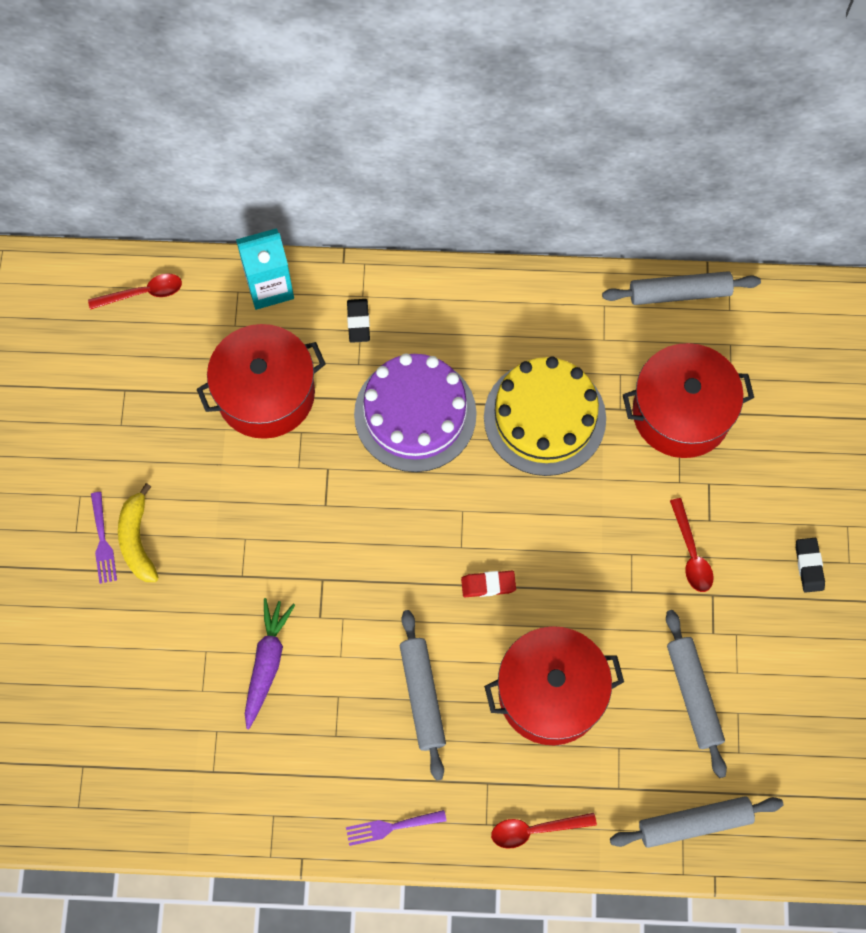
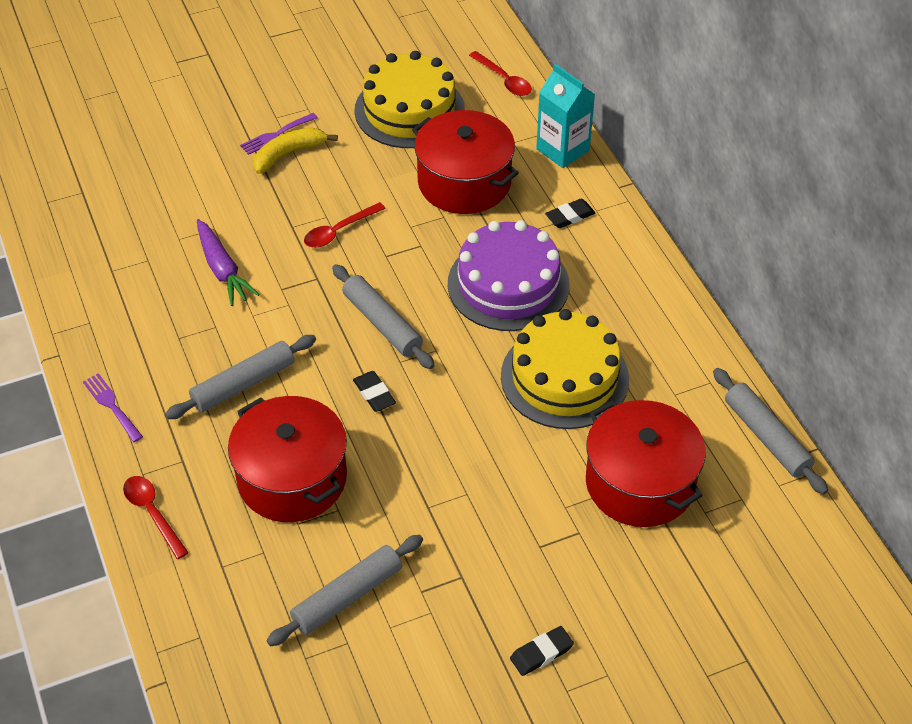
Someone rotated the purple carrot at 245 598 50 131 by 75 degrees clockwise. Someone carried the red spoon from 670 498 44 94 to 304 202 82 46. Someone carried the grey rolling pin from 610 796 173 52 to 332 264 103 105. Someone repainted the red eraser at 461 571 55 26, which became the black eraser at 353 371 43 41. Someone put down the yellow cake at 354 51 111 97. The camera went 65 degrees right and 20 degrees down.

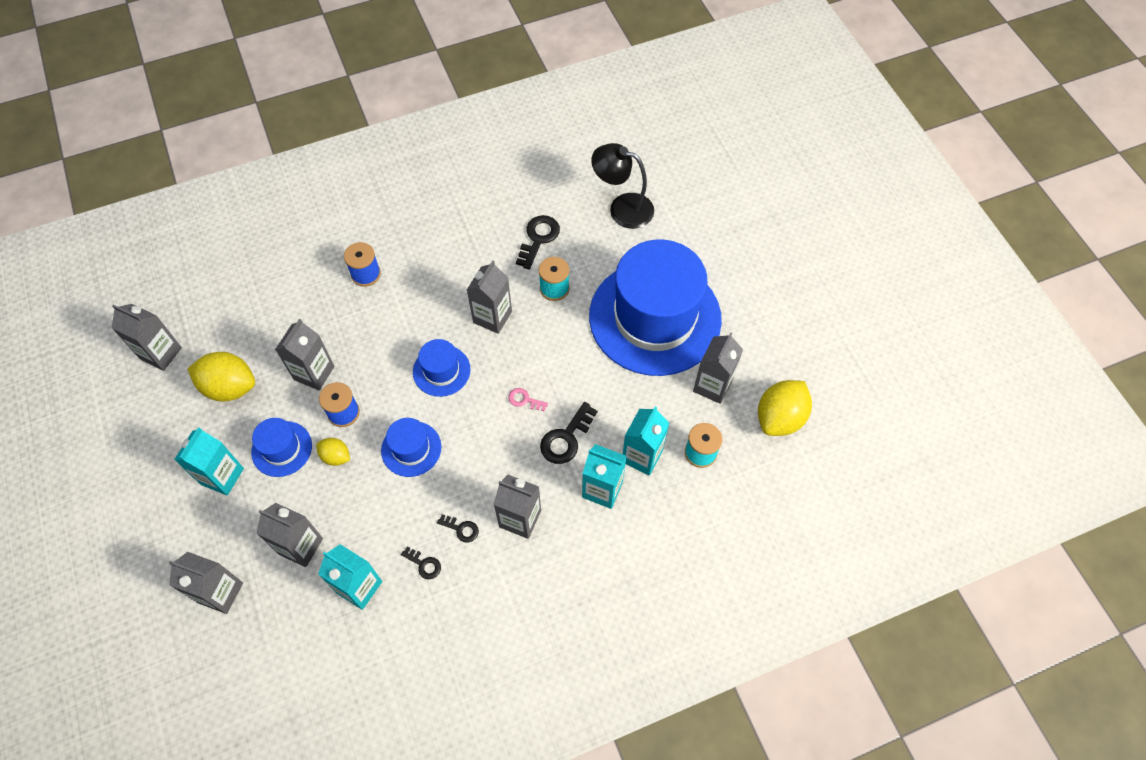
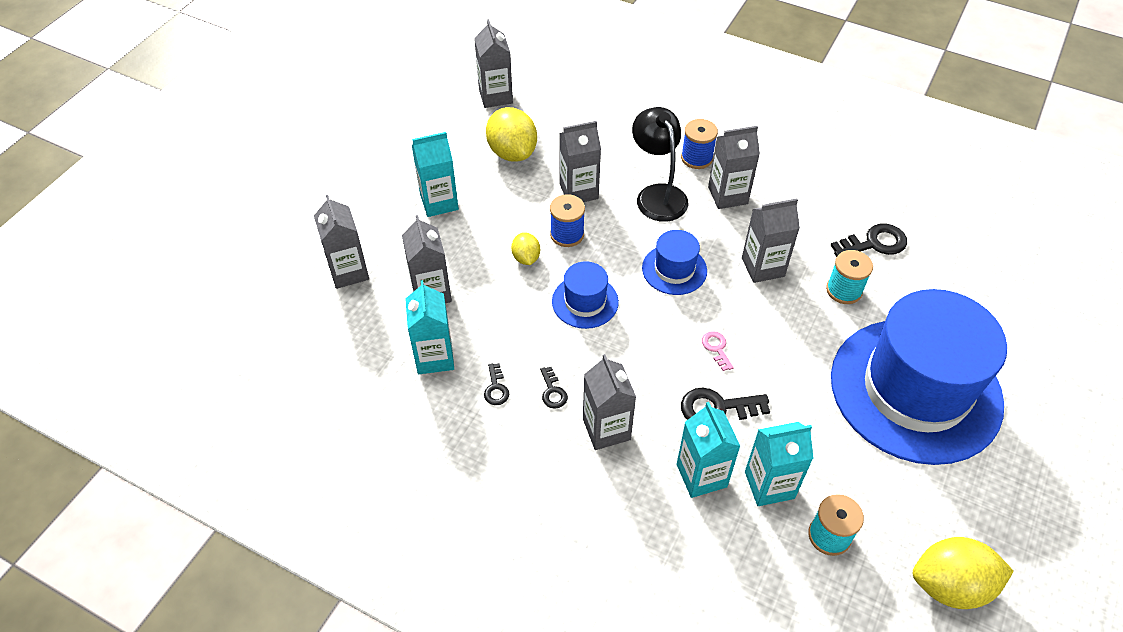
Someone carried the black lamp from 591 143 63 86 to 632 107 56 115. Someone carried the grey carton from 693 332 50 72 to 708 126 52 83. Someone took away the blue hat at 251 418 61 59. The camera went 50 degrees right and 10 degrees down.

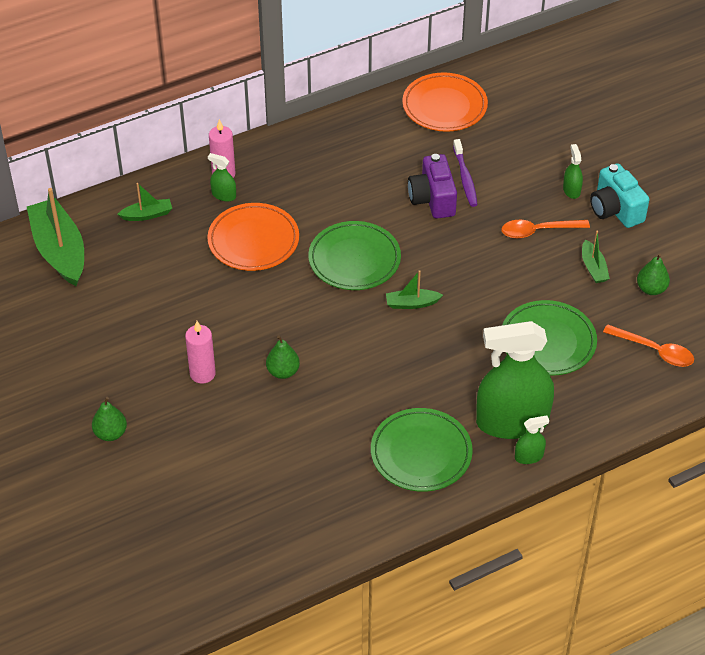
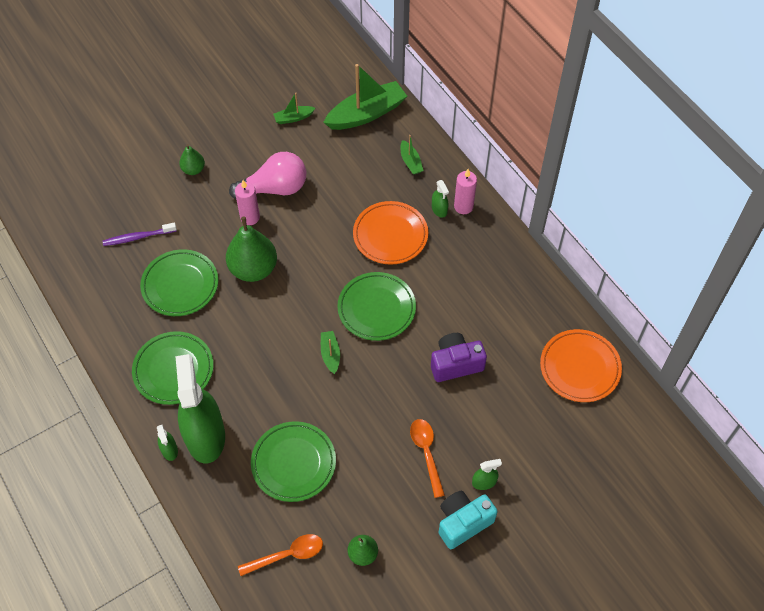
Someone carried the purple toothbrush from 453 139 25 68 to 103 223 74 23. Someone put down the green plate at 140 249 78 67. Someone scaled the green pear at 266 335 34 44 by 1.91. Someone put down the pink light bulb at 229 152 77 47. Someone rotated the orange spoon at 603 324 91 43 by 135 degrees counterclockwise. Someone carried the green boat from 582 231 28 52 to 273 92 42 32. Someone rotated the green spray bottle at 208 153 28 49 by 135 degrees clockwise. The camera went 85 degrees right and 10 degrees up.

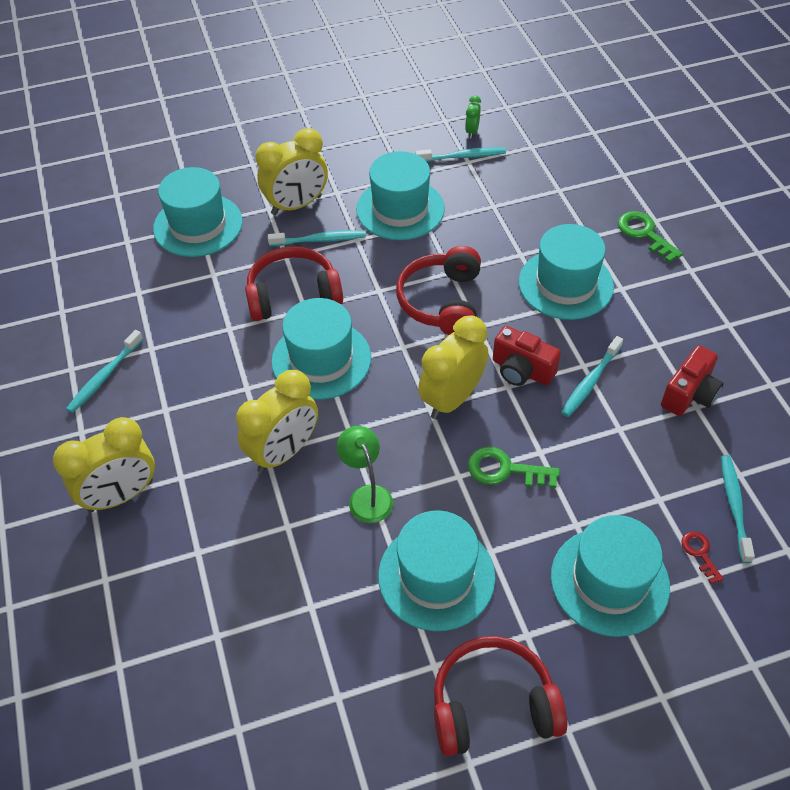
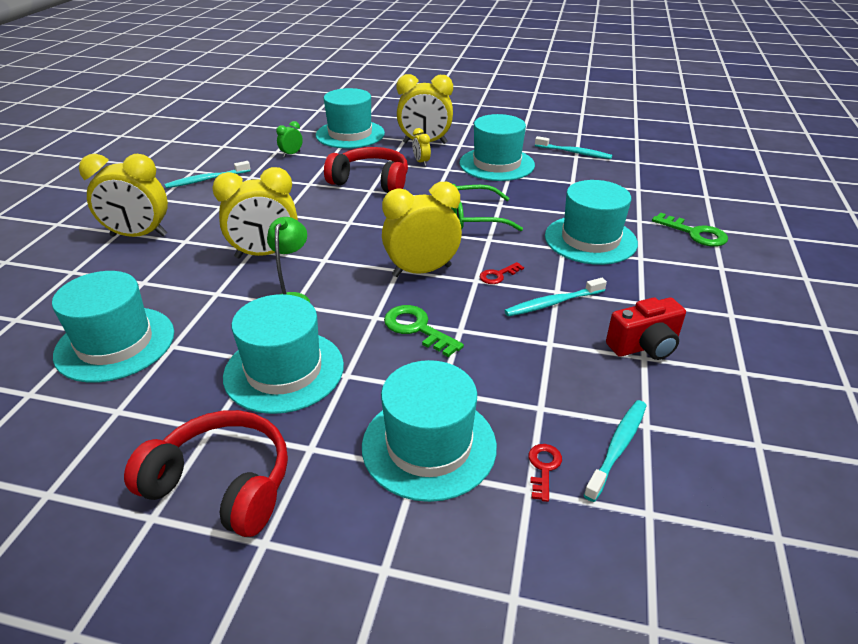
Someone carried the turquoise hat from 271 298 100 101 to 52 271 122 112. Someone carried the green clock from 465 95 16 43 to 276 121 27 36. Someone swapped the turquoise toothbrush at 268 230 98 16 for the yellow clock at 412 128 19 38. Someone swapped the red headphones at 396 246 85 89 for the green glasses at 451 184 72 47. Someone swapped the red camera at 493 326 68 60 for the red key at 480 262 44 22. Someone rotated the green key at 618 211 65 51 by 135 degrees clockwise. The camera went 30 degrees right and 15 degrees down.

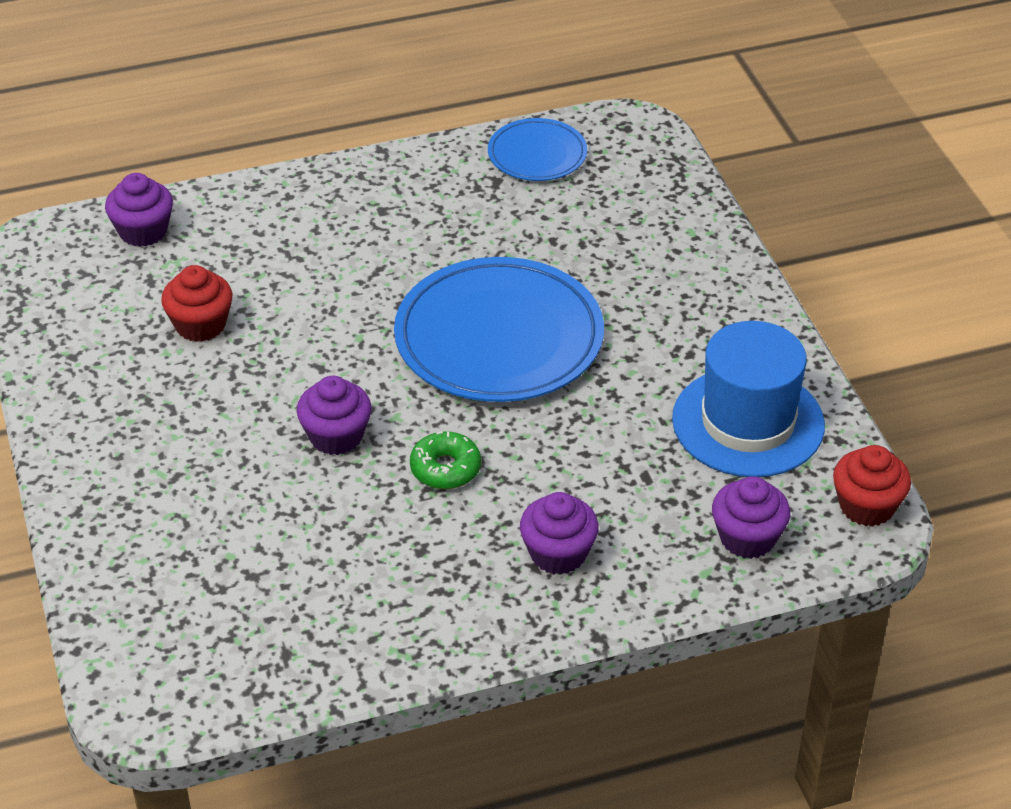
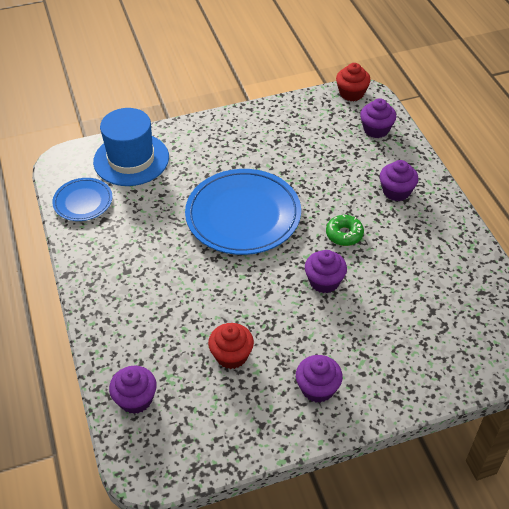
Someone carried the blue hat from 672 321 153 156 to 93 108 76 78. Someone put down the purple cupcake at 296 355 47 48. The camera went 90 degrees left and 5 degrees up.

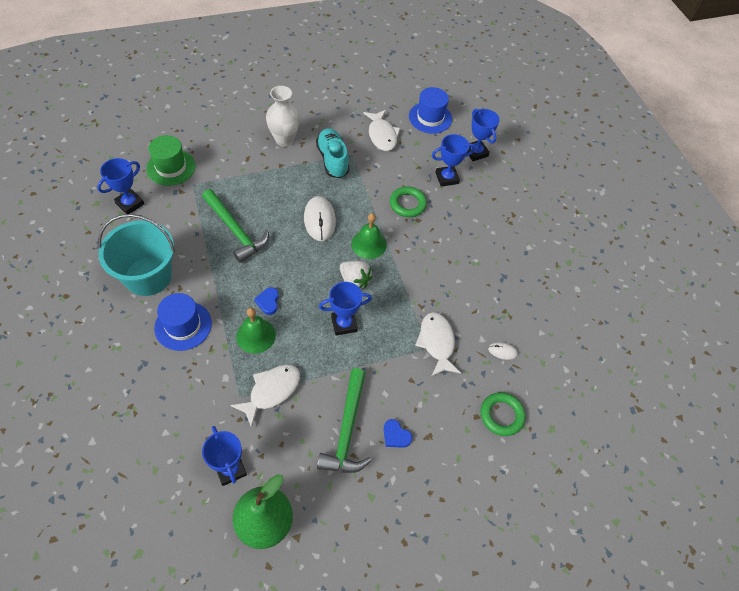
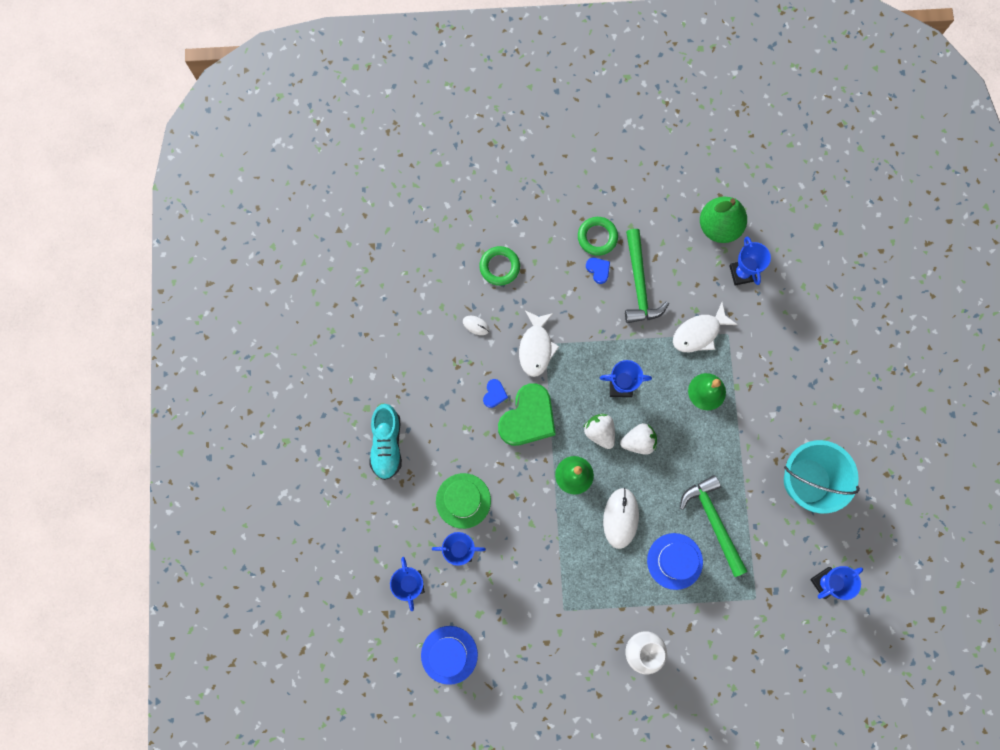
Someone carried the turquoise shoe from 316 128 33 50 to 369 404 33 76. Someone carried the green hat from 146 135 50 51 to 436 473 55 56. Someone carried the blue heart from 254 287 25 28 to 483 379 25 29. Someone put down the green heart at 498 383 58 63. Someone carried the green ring from 390 186 37 31 to 578 217 40 39. Someone put down the white strawberry at 620 423 37 32. Someone rotated the green hammer at 317 368 55 105 by 150 degrees clockwise. Someone carried the blue hat from 154 293 58 58 to 647 533 56 57. Someone took away the white fish at 363 110 37 41. The camera went 160 degrees left and 20 degrees up.

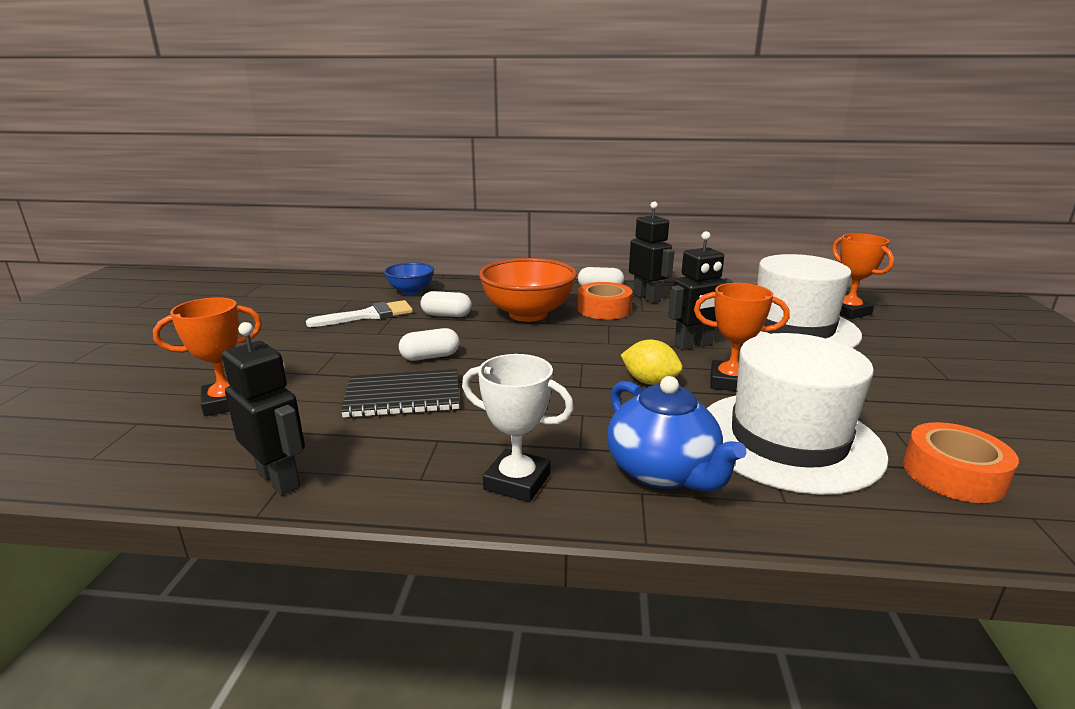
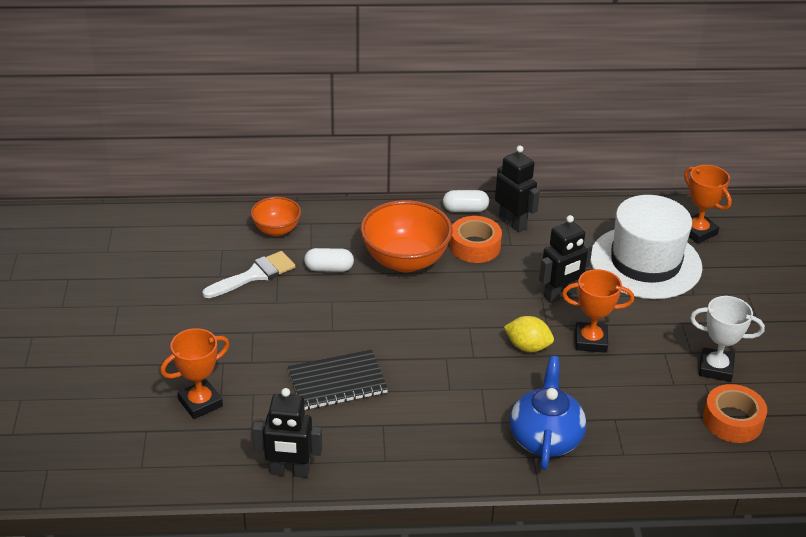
Someone repainted the blue bowl at 384 262 50 33, which became the orange bowl at 251 197 50 39. Someone rotated the black robot at 222 322 83 174 by 150 degrees clockwise. Someone rotated the blue teapot at 607 376 139 115 by 135 degrees counterclockwise. Someone carried the white trophy from 462 354 112 148 to 690 296 75 86. Someone took away the white capsule at 399 328 61 33. Someone took away the white hat at 707 333 182 162. The camera went 10 degrees left and 15 degrees up.

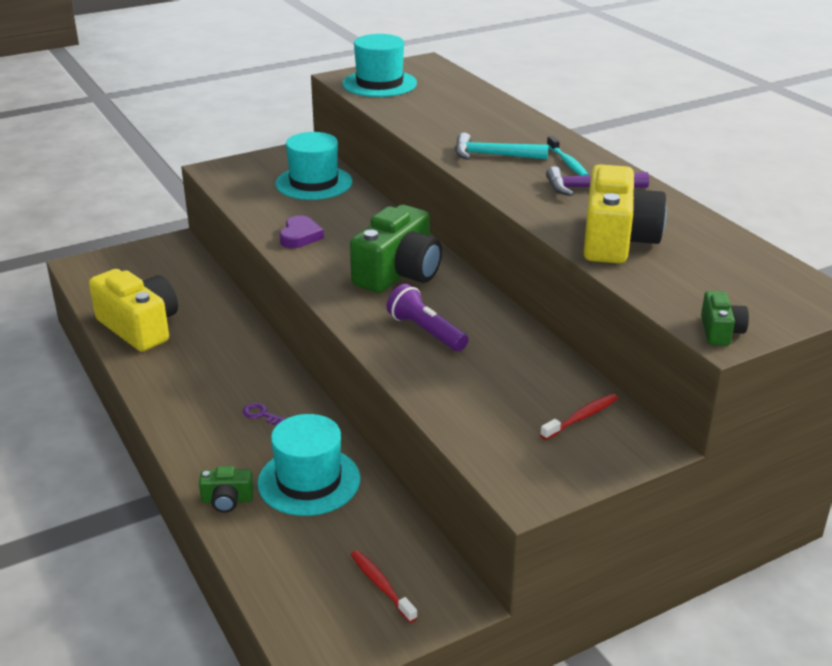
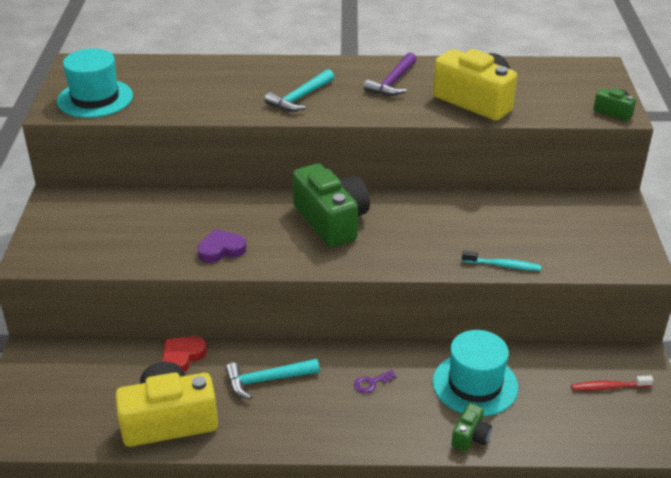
Someone put down the red heart at 162 336 45 36. Someone rotated the purple heart at 280 215 44 33 by 60 degrees counterclockwise. Someone put down the turquoise hammer at 225 358 95 41. Someone carried the turquoise toothbrush from 547 136 42 40 to 462 251 79 20. Someone took away the turquoise hat at 275 132 77 68. Someone took away the purple flashlight at 386 284 83 67. Someone took away the red toothbrush at 540 394 78 46. The camera went 60 degrees left and 5 degrees up.

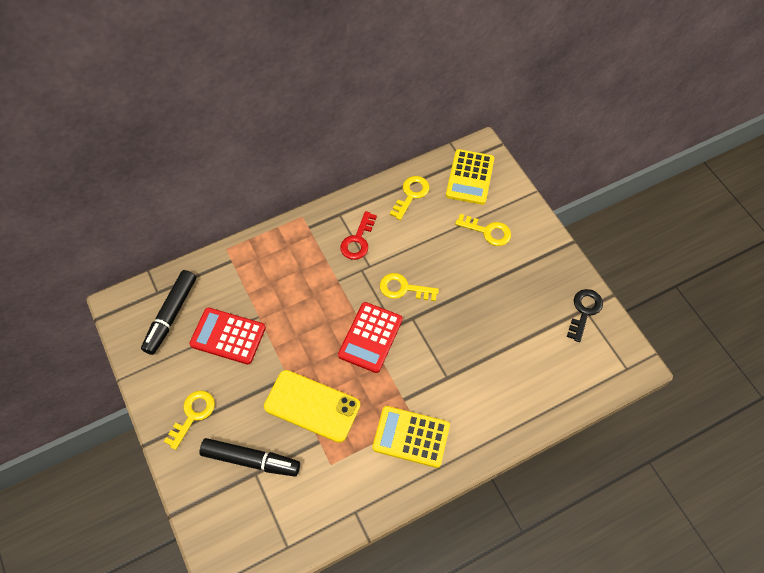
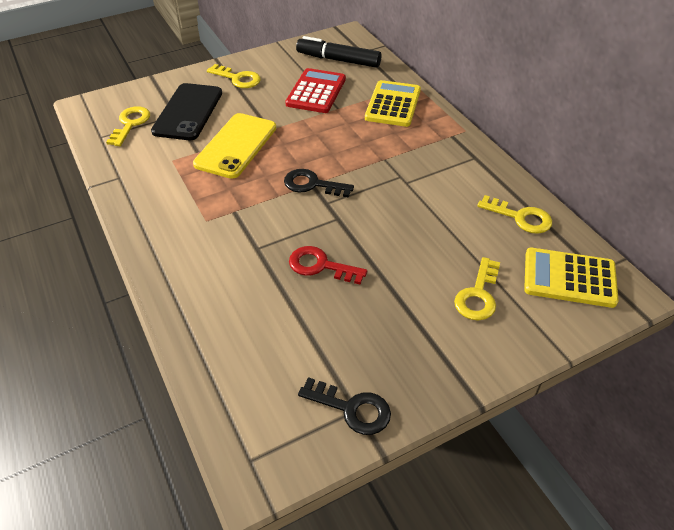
Someone carried the yellow key from 380 273 59 28 to 106 106 44 40. Someone swapped the black marker at 200 438 100 39 for the black phone at 151 83 71 57. Someone swapped the red calculator at 338 302 65 71 for the black key at 284 169 70 29. Someone carried the red key from 340 211 37 49 to 289 246 78 38. Someone carried the yellow calculator from 372 406 78 62 to 365 80 56 47. The camera went 90 degrees right and 15 degrees down.

